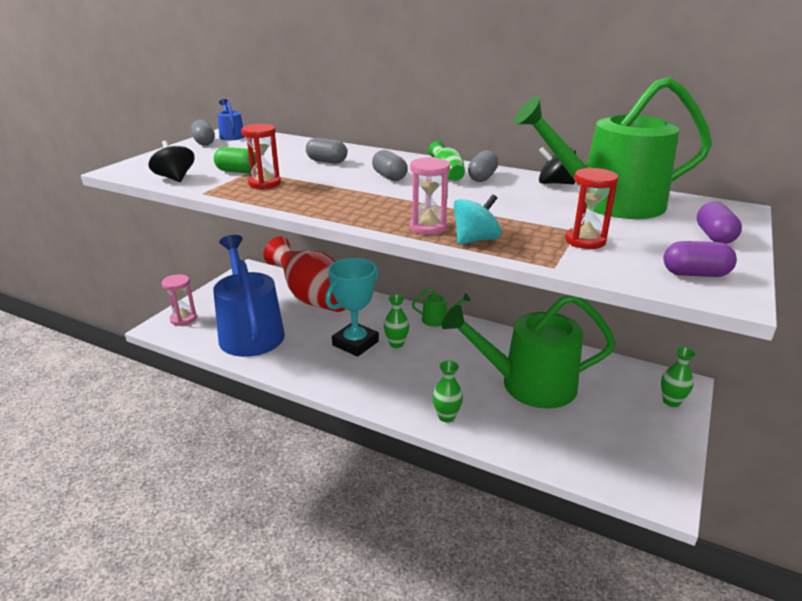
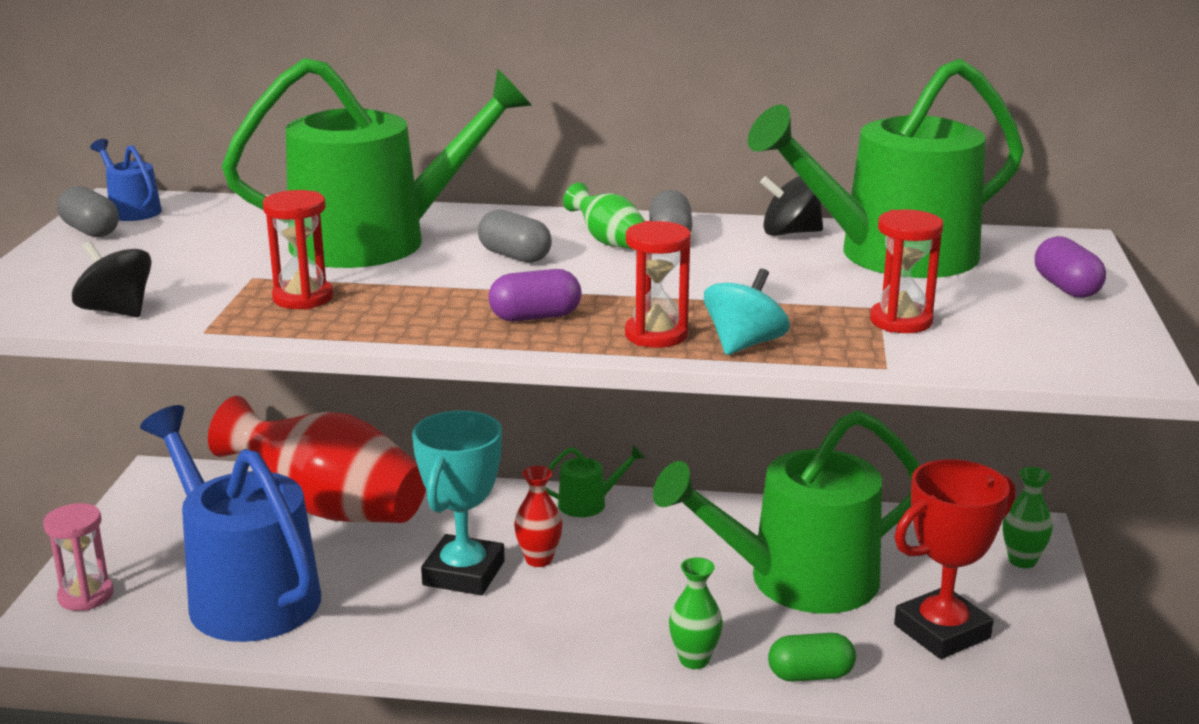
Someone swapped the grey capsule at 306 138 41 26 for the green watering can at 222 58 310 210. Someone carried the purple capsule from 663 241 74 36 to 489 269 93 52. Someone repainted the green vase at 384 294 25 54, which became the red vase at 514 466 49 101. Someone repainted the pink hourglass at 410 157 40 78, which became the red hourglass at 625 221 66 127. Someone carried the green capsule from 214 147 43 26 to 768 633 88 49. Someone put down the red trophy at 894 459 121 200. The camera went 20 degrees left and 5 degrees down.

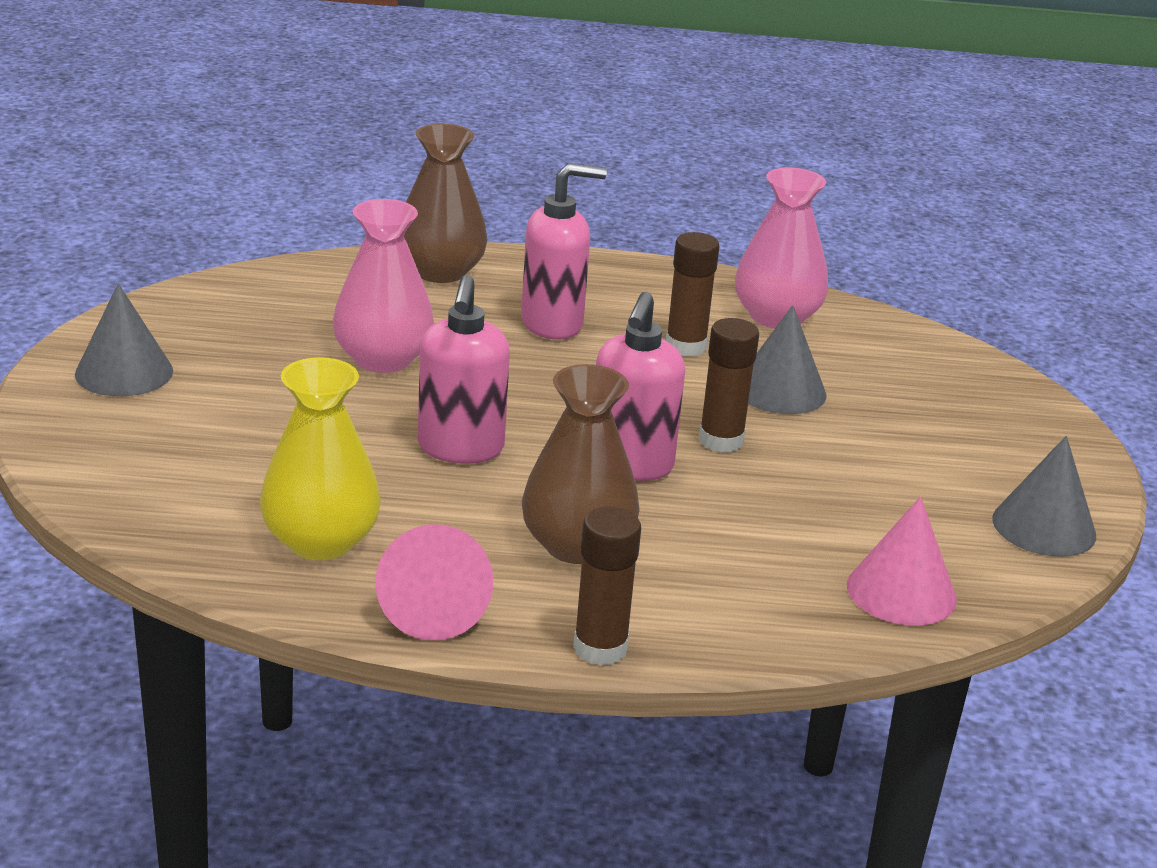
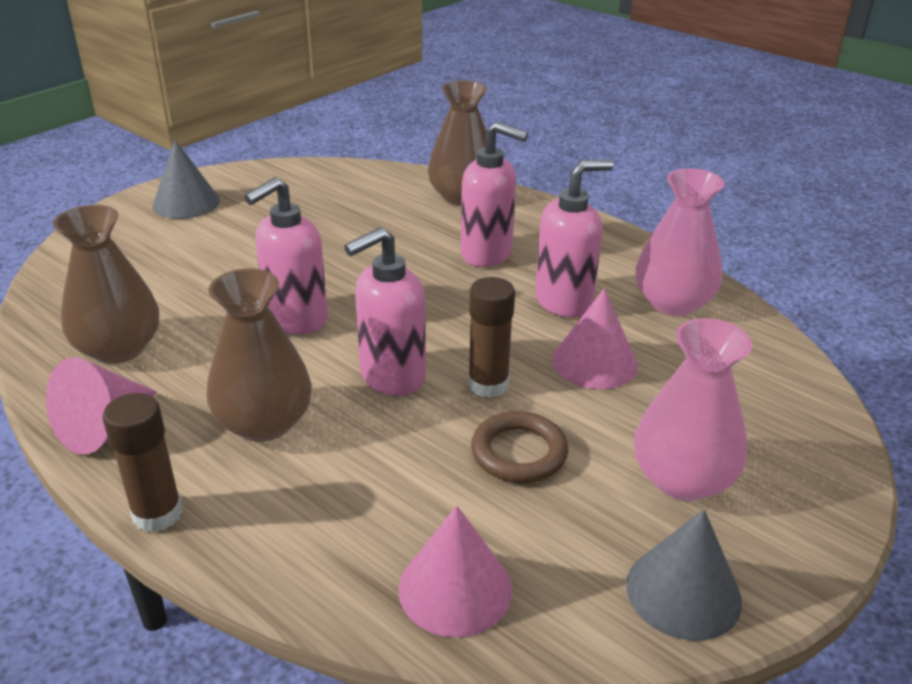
Someone repainted the yellow vase at 260 357 121 203, which became the brown vase at 53 205 106 159. Someone put down the brown ring at 471 411 97 72. Someone swapped the brown glue stick at 666 232 54 125 for the pink soap dispenser at 535 159 79 158. Someone repainted the grey cone at 748 305 79 109, which became the pink cone at 552 288 85 101. Someone carried the pink vase from 333 199 101 174 to 634 318 118 183. The camera went 40 degrees right and 5 degrees up.

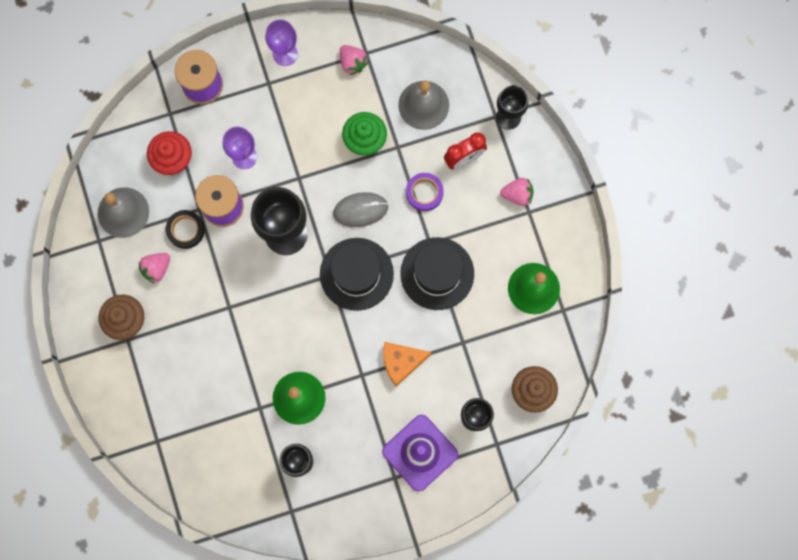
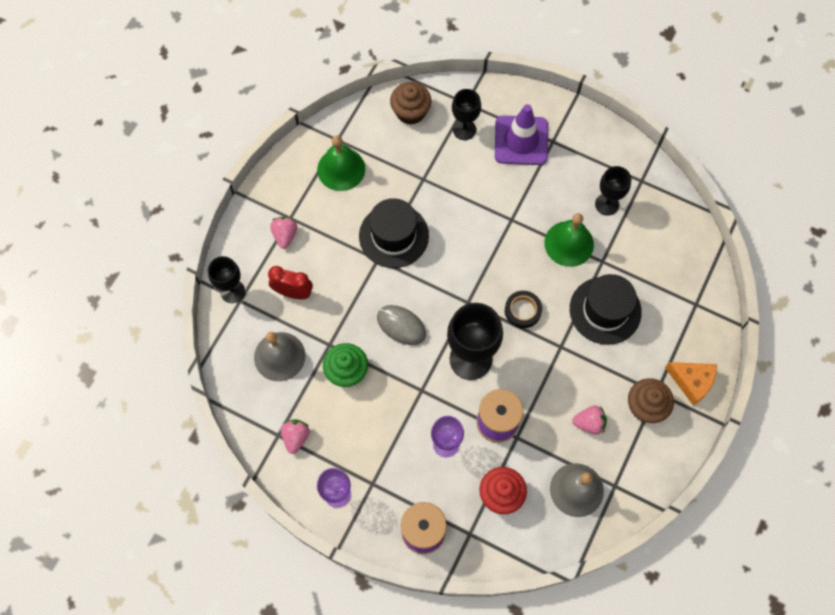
Someone rotated the pink strawberry at 500 178 34 28 by 45 degrees clockwise. Someone carried the black tape from 166 210 39 39 to 505 291 37 37. Someone carried the black hat from 320 238 74 73 to 570 274 72 71. Someone carried the orange cheese from 383 342 49 44 to 665 362 52 44. Someone took away the purple tape at 406 173 38 38. The camera went 135 degrees left and 10 degrees down.

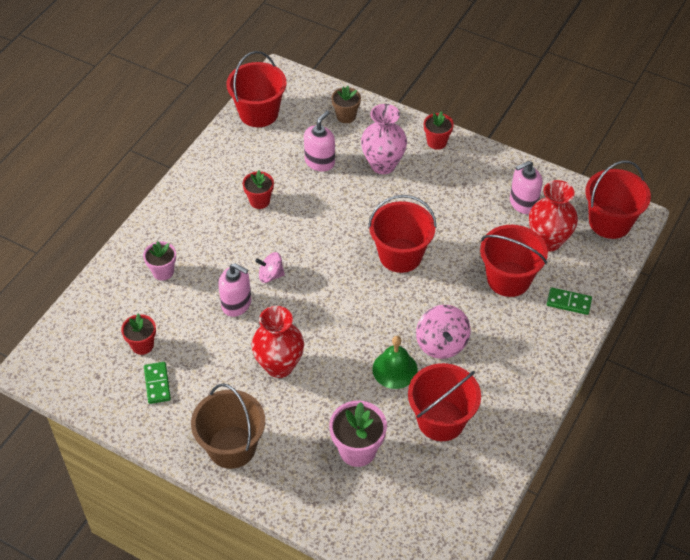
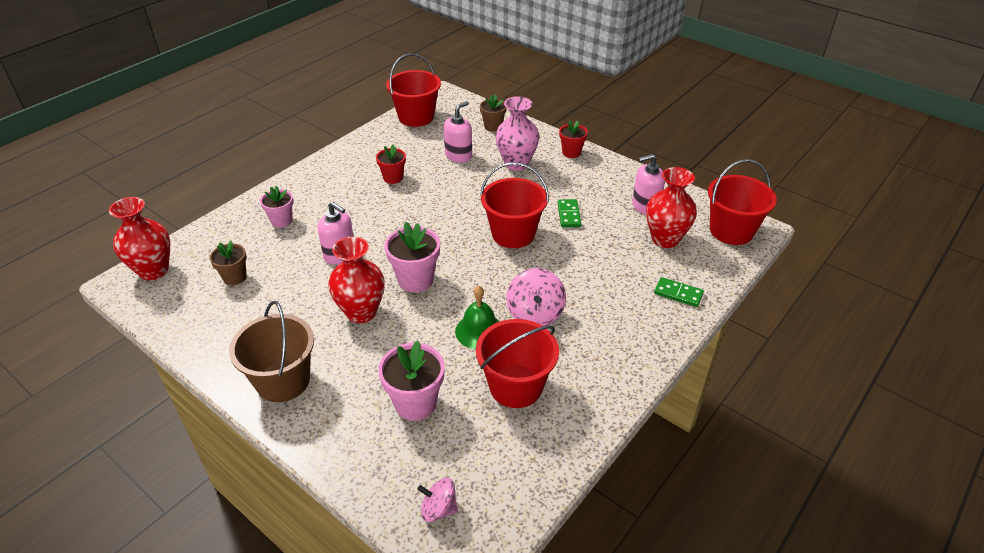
Someone put down the red vase at 109 197 61 83. Someone repainted the red flower pot at 121 314 35 41, which became the brown flower pot at 210 241 37 44. Someone put down the pink flower pot at 384 222 56 70. Someone carried the pink spinning top from 255 252 30 31 to 417 478 41 44. Someone carried the green domino from 144 362 27 42 to 558 199 23 28. Someone took away the red bucket at 480 225 68 72. The camera went 10 degrees right and 10 degrees down.

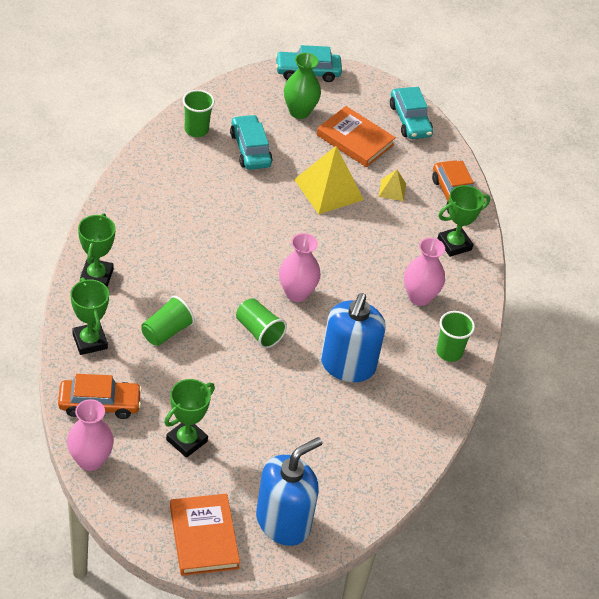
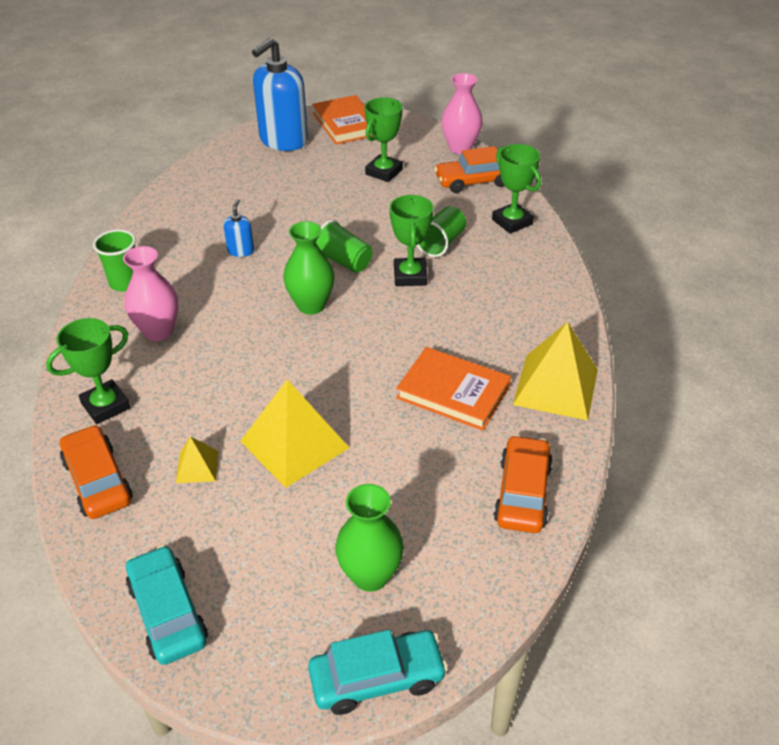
Someone scaled the blue soap dispenser at 321 293 65 89 by 0.44. Someone repainted the pink vase at 279 233 42 69, which became the green vase at 283 221 52 94. Someone carried the green trophy from 78 213 38 74 to 389 195 45 91. Someone carried the orange book from 317 106 79 61 to 396 347 115 84. Someone swapped the green cup at 183 90 32 47 for the orange car at 493 435 60 98. Someone put down the yellow pyramid at 513 322 85 99. Someone took away the turquoise car at 230 115 42 55. The camera went 175 degrees right and 5 degrees down.

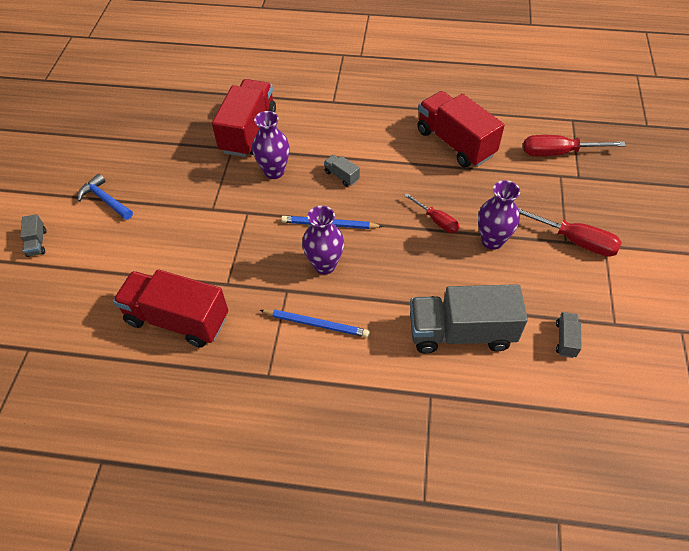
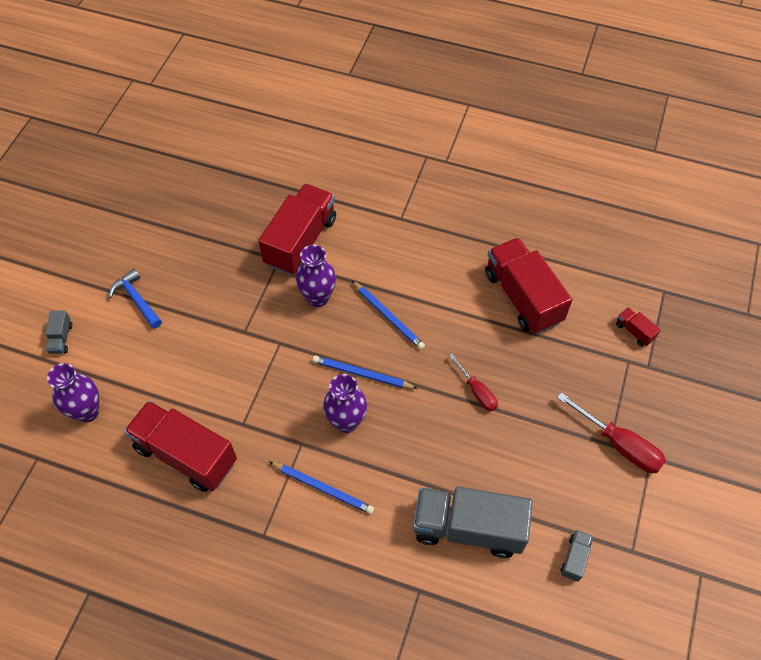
Someone carried the purple vase from 478 180 42 70 to 47 363 52 60. Someone swapped the grey truck at 324 155 36 32 for the blue pencil at 352 281 73 69. Someone swapped the red screwdriver at 523 135 103 21 for the red truck at 616 307 45 39. The camera went 10 degrees right and 5 degrees up.

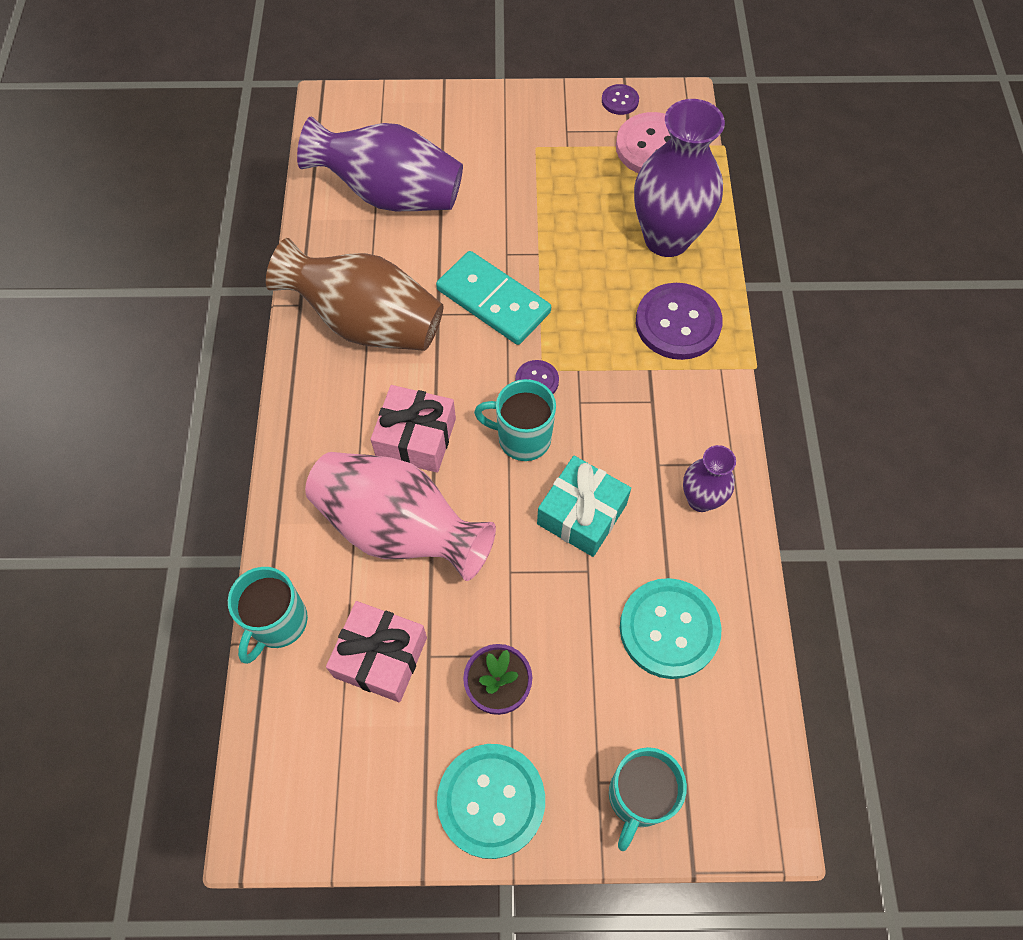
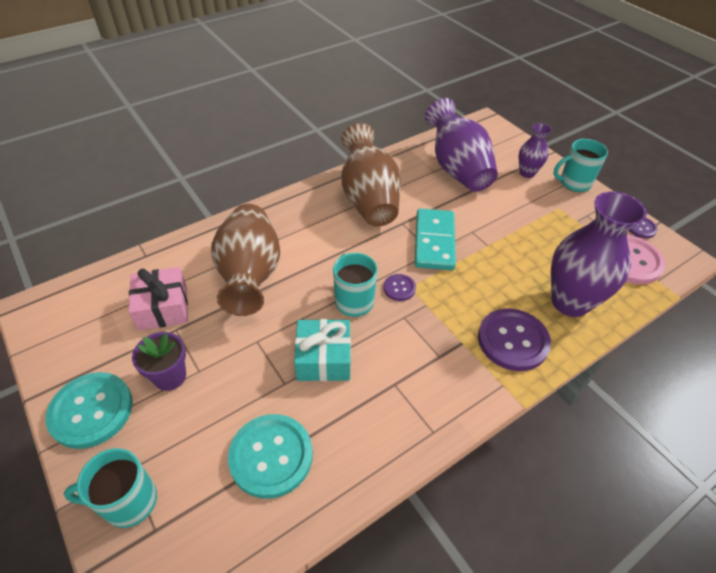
Someone repainted the pink vase at 305 452 191 129, which became the brown vase at 211 204 69 112. Someone carried the purple vase from 683 445 53 67 to 519 123 32 55. Someone carried the turquoise mug from 228 567 80 97 to 553 139 55 53. Someone took away the pink gift at 371 385 85 88. The camera went 55 degrees right and 15 degrees down.

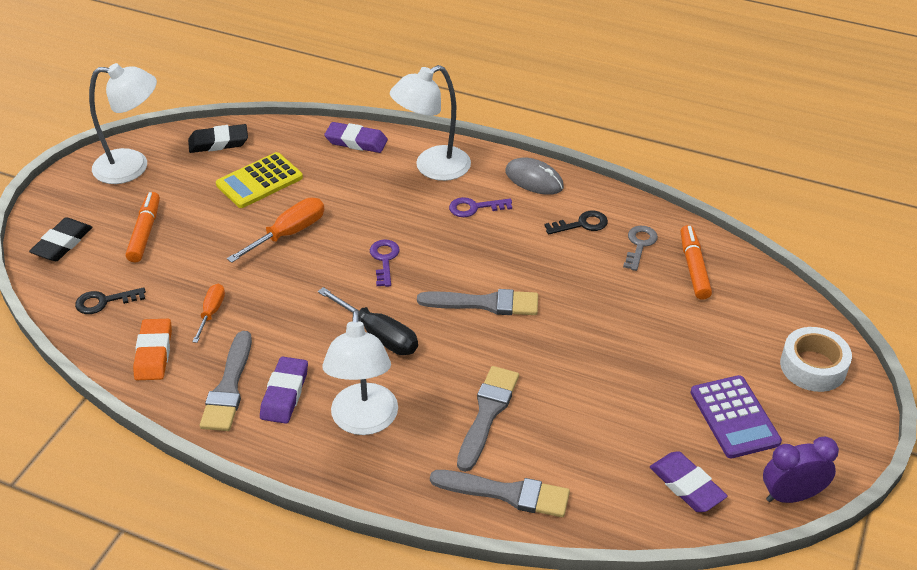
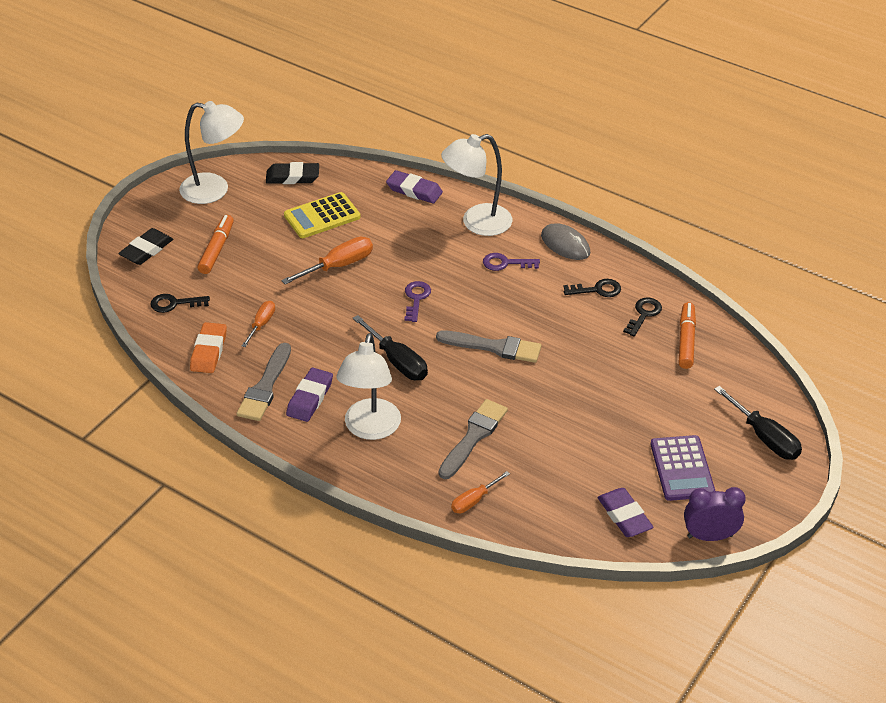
Someone swapped the grey brush at 430 470 140 47 for the orange screwdriver at 451 471 59 42. Someone repainted the grey key at 623 226 35 45, which became the black key at 623 298 39 39. Someone swapped the white tape at 780 327 72 65 for the black screwdriver at 714 386 88 74. The camera went 10 degrees right and 0 degrees up.

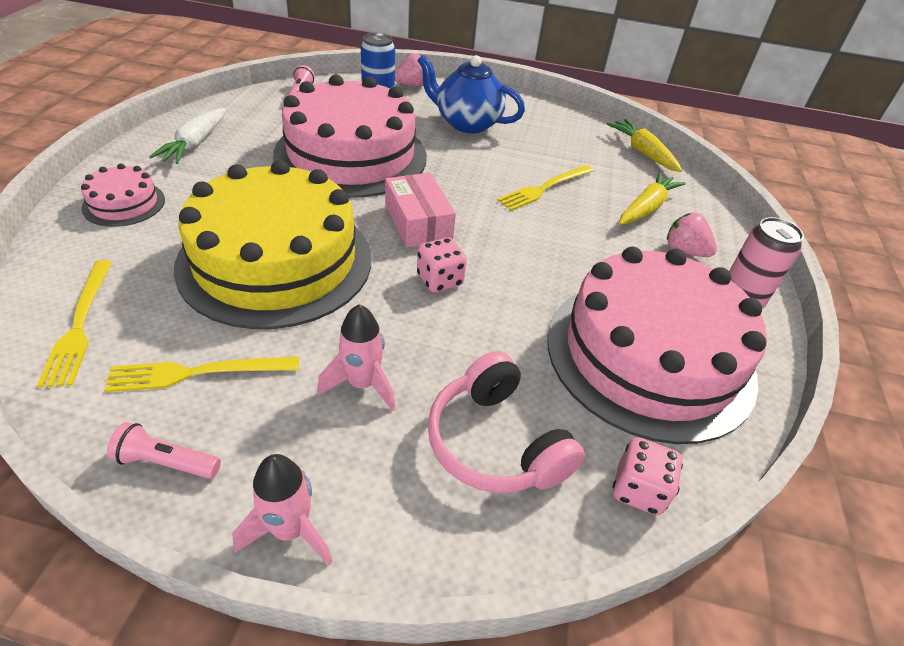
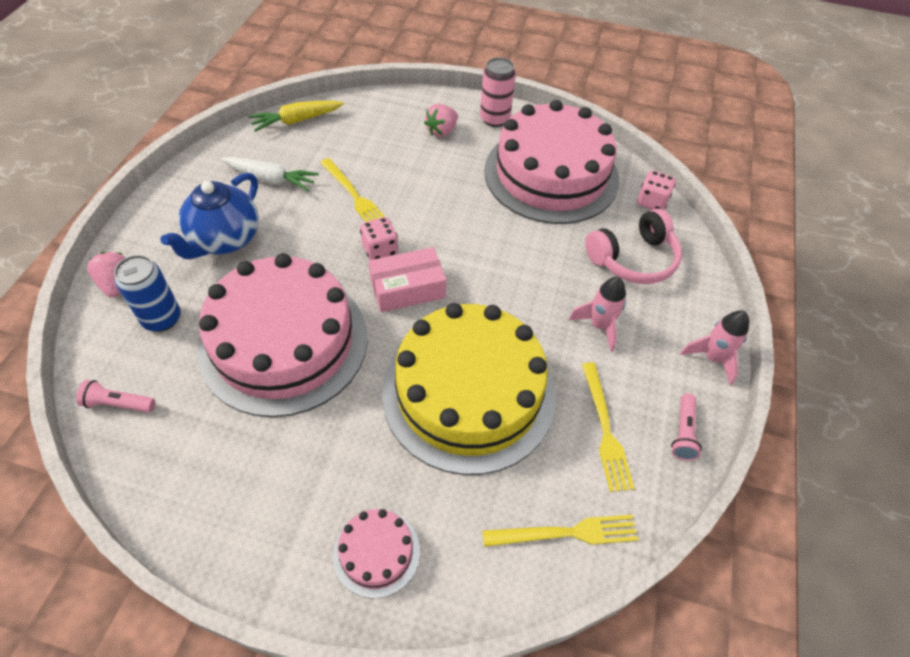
Someone carried the white carrot from 149 108 77 56 to 221 157 98 34. Someone carried the pink dice from 417 238 50 55 to 360 217 38 43. Someone took away the yellow carrot at 619 172 67 53. The camera went 85 degrees left and 10 degrees up.

